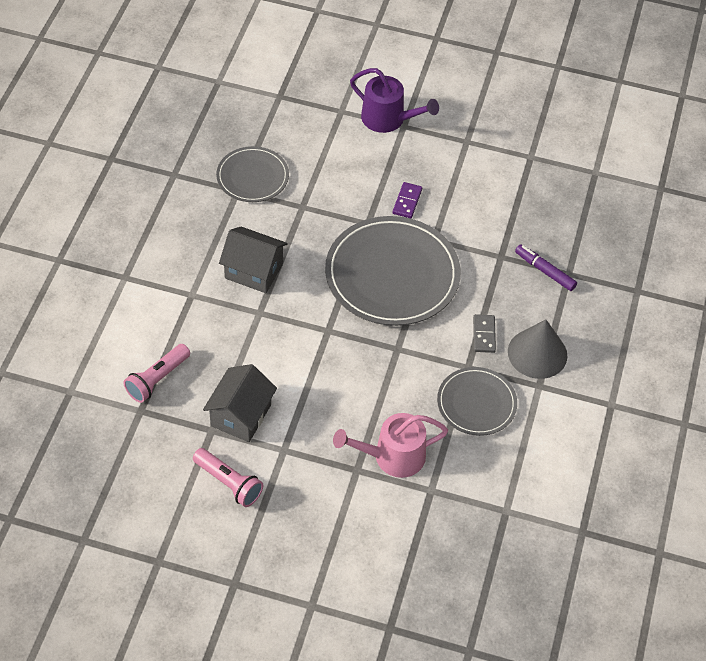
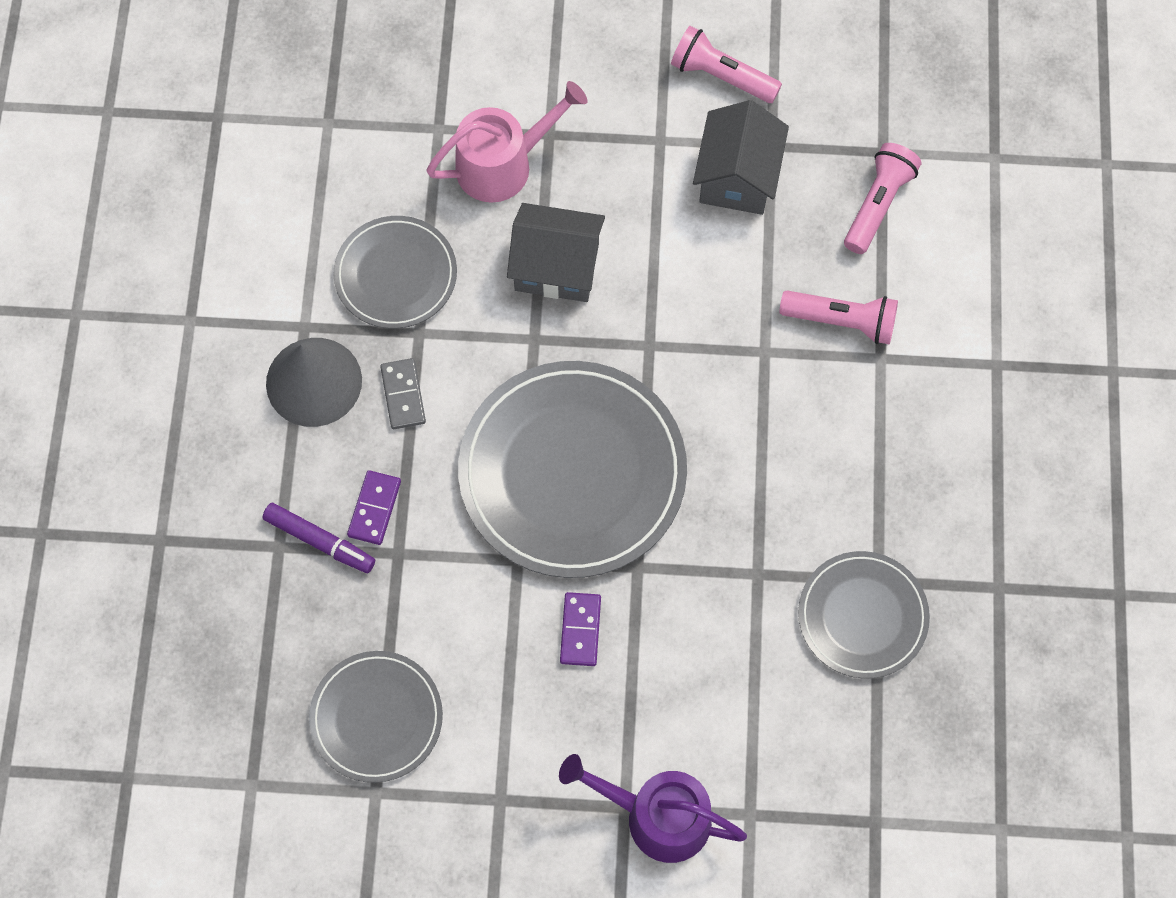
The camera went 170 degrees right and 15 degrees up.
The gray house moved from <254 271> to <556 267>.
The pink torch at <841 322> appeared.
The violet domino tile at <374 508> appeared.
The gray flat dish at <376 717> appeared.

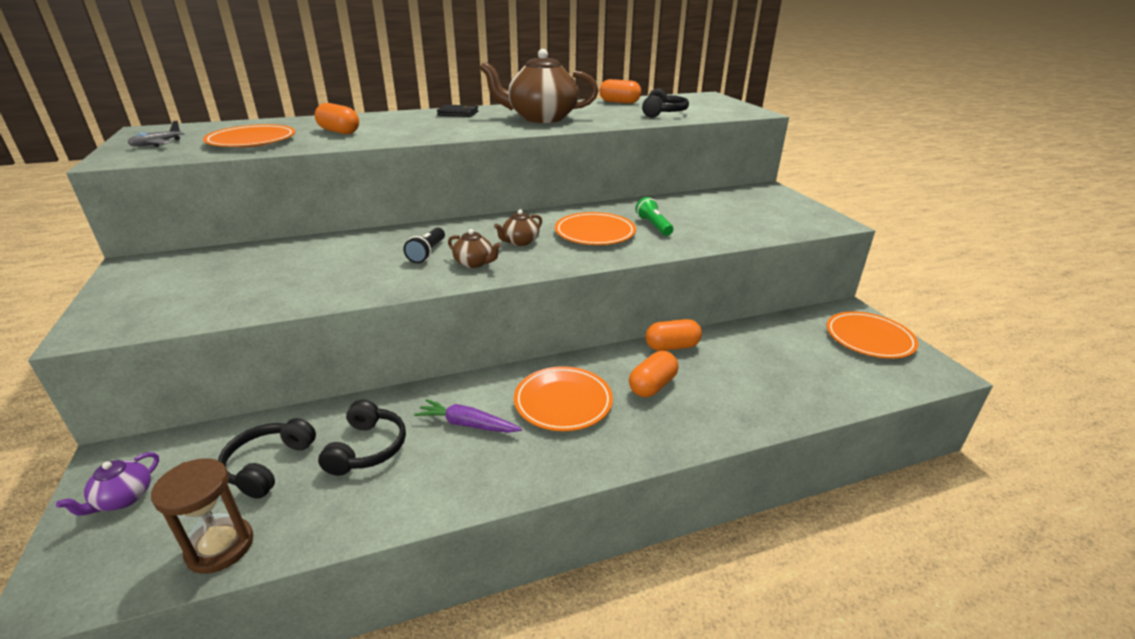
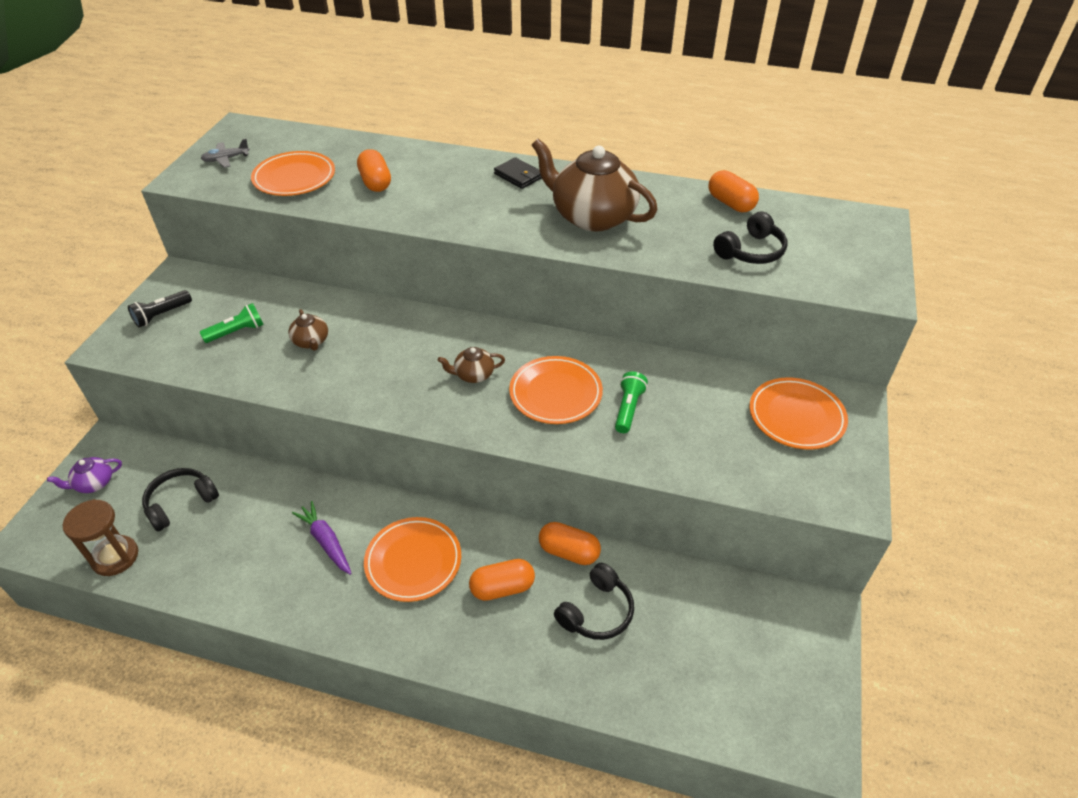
The camera went 35 degrees right and 15 degrees up.
The black torch moved from <427 253> to <162 315>.
The dark brown tea pot moved from <474 263> to <311 341>.
The orange flat dish moved from <869 339> to <796 417>.
The black headset moved from <367 448> to <596 611>.
The leaf-green torch at <237 332> appeared.

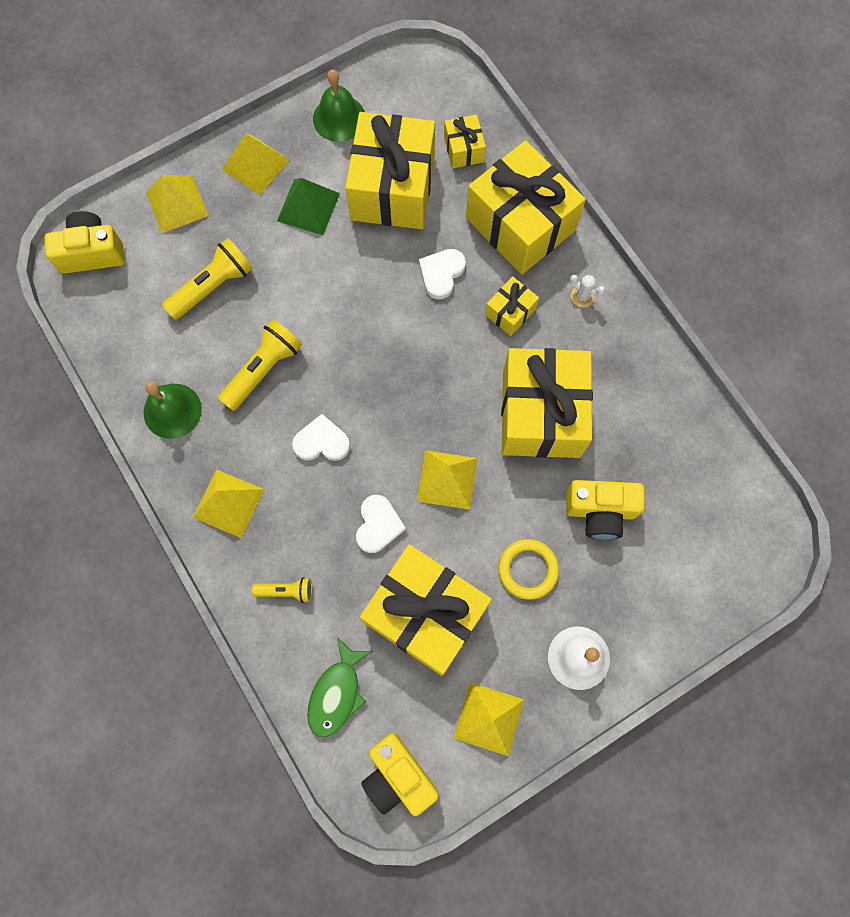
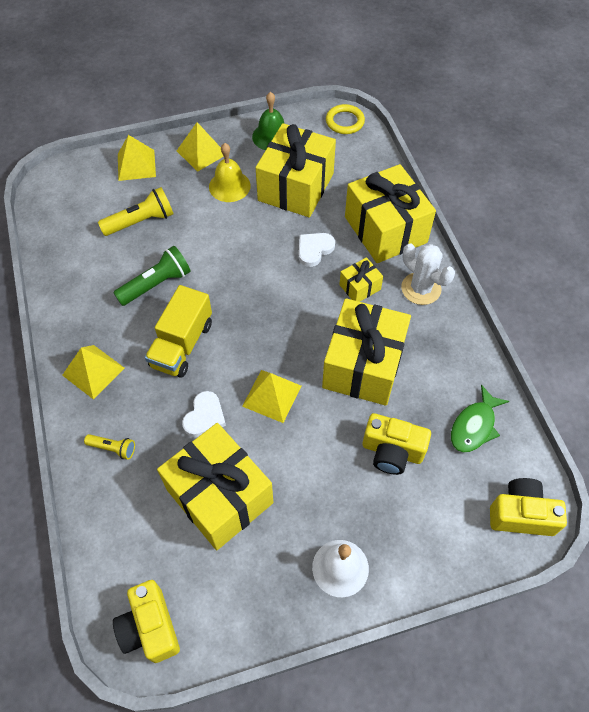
The camera went 15 degrees right and 15 degrees down.
The yellow present at <463 149> disappeared.
The leaf-green pyramid at <308 207> was replaced by the yellow bell at <229 186>.
The yellow photo camera moved from <92 252> to <521 514>.
The pure white saguaro cactus at <582 296> changed to 1.98 times the size.
The yellow torch at <263 369> became the leaf-green torch at <156 284>.
The leaf-green bell at <172 410> disappeared.
The pure white heart at <321 442> was replaced by the yellow truck at <182 344>.
The yellow ring moved from <528 569> to <345 122>.
The leaf-green toy fish moved from <336 693> to <474 426>.
The yellow pyramid at <489 718> disappeared.

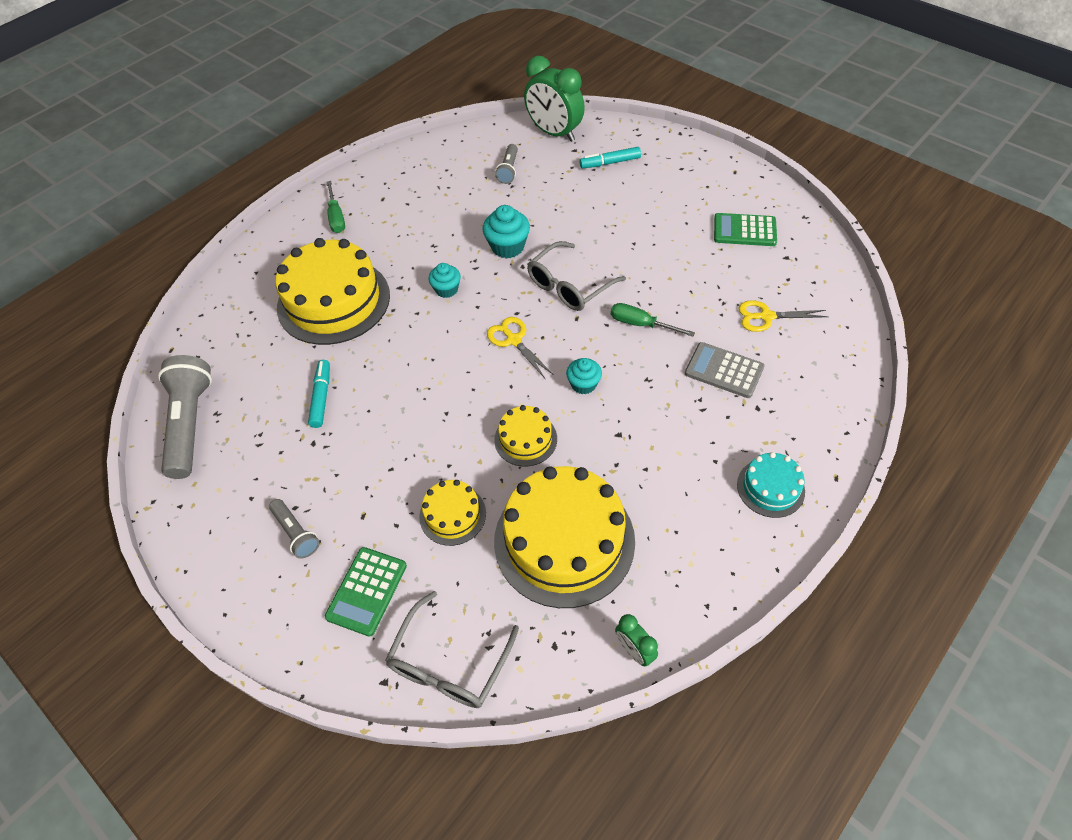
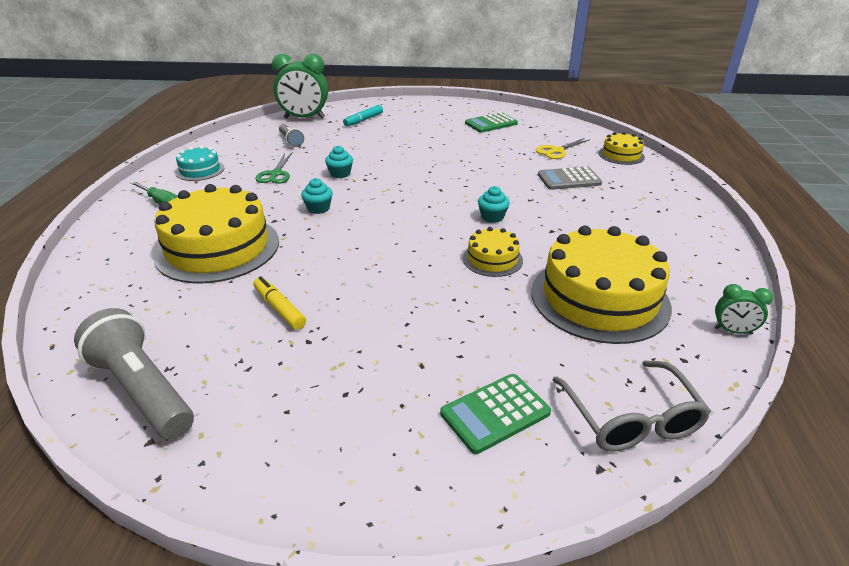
The camera went 40 degrees left and 20 degrees down.
The teal cupcake at <507 246> changed to 0.66 times the size.
The gray spectacles at <569 286> disappeared.
The leaf-green flat screwdriver at <641 324> disappeared.
The yellow shears at <514 340> disappeared.
The teal felt pen at <321 397> became the yellow felt pen at <279 308>.
The teal gateau moved from <770 487> to <200 170>.
The yellow gateau moved from <452 515> to <621 155>.
The gray torch at <296 533> disappeared.
The leaf-green pocket calculator at <367 591> turned 75 degrees clockwise.
The leaf-green shears at <275 174> appeared.

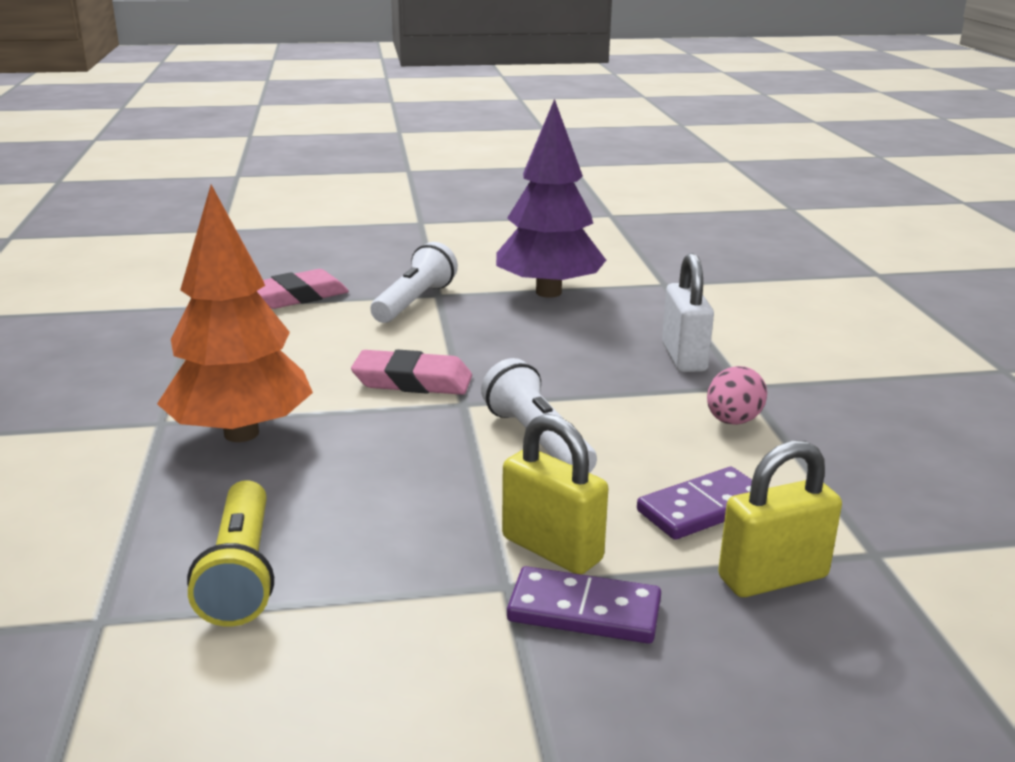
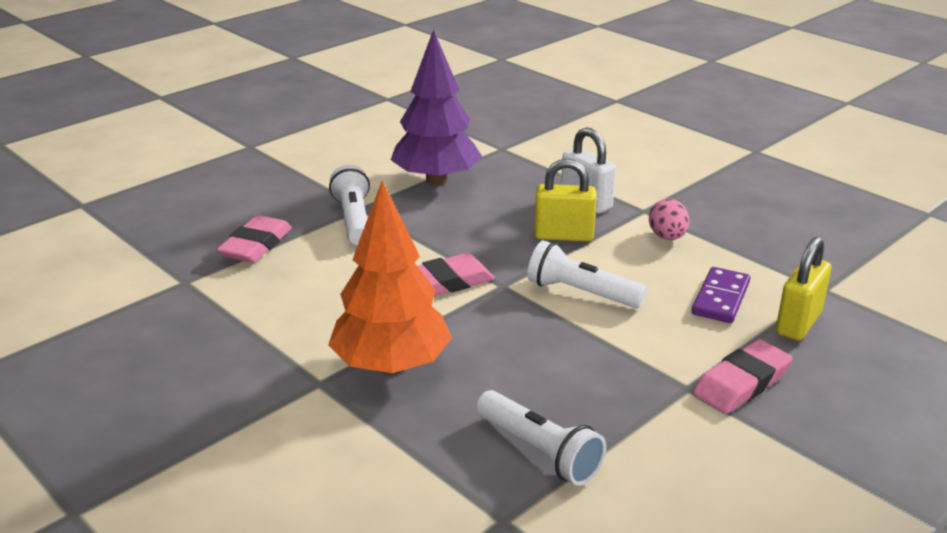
The camera went 35 degrees left and 5 degrees up.
The yellow padlock moved from <552 549> to <563 236>.
The yellow torch at <241 573> became the pure white torch at <539 452>.
The violet domino tile at <584 611> was replaced by the pink gum eraser at <741 383>.

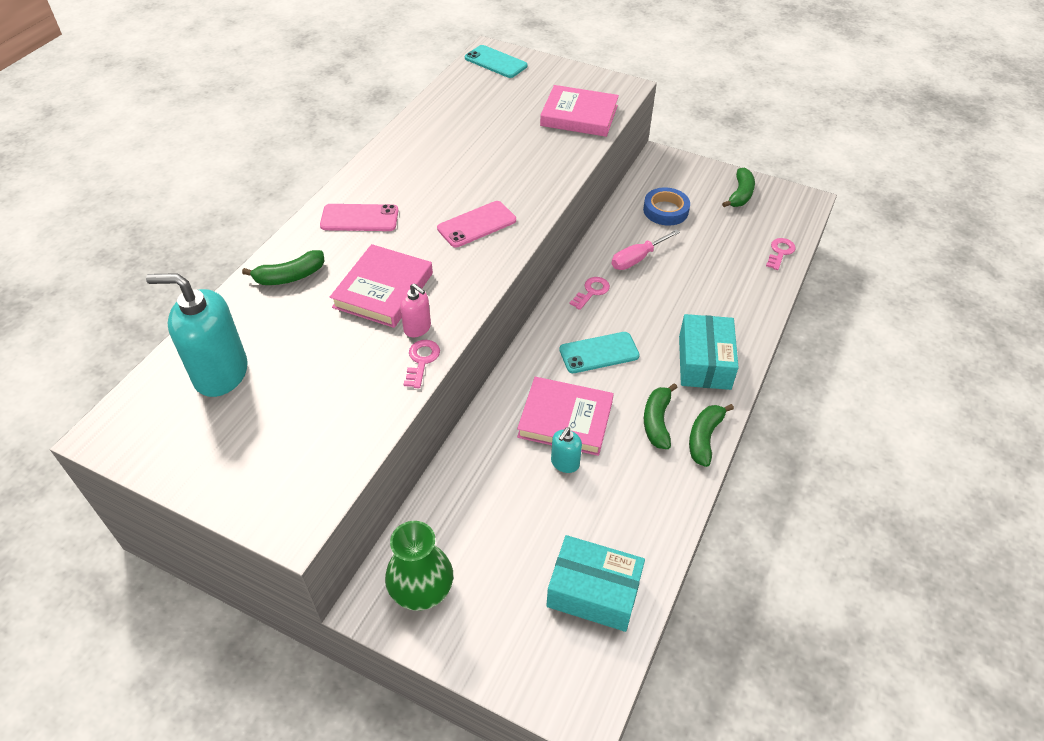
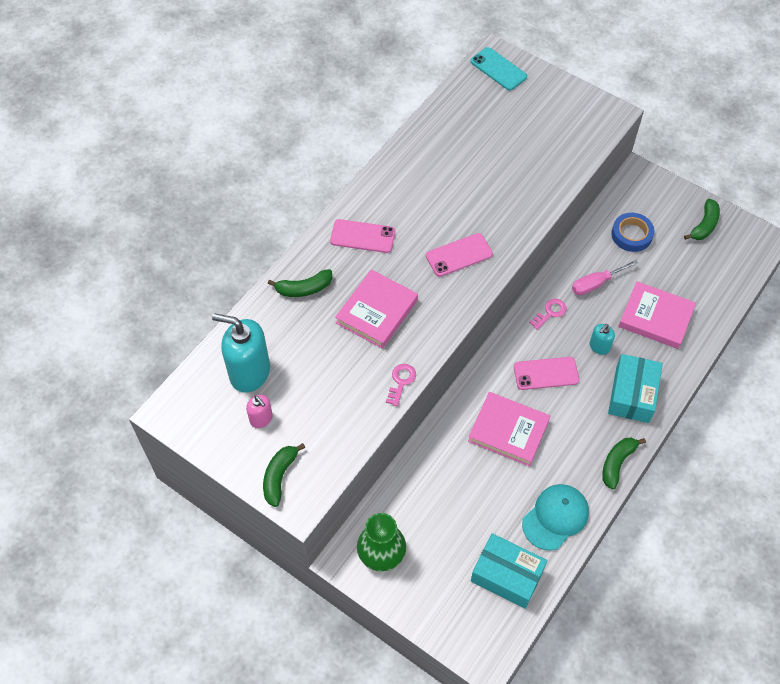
The camera went 10 degrees right and 10 degrees up.
The pink hardback moved from <579 115> to <655 317>.
The pink door key at <780 252> disappeared.
The pink pump bottle moved from <417 328> to <261 419>.
The teal phone at <599 353> became the pink phone at <546 373>.
The leaf-green banana fruit moved from <657 421> to <279 476>.
The teal pump bottle moved from <565 463> to <599 347>.
The teal peaked cap at <555 517> appeared.

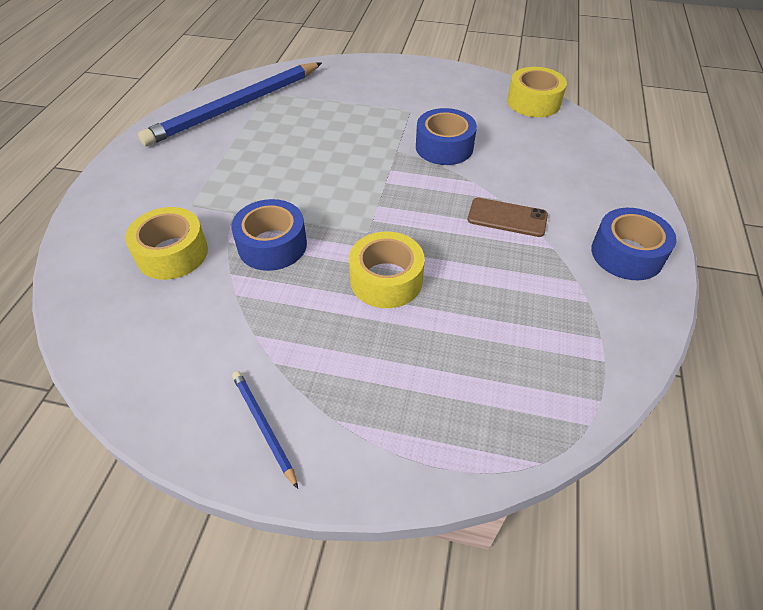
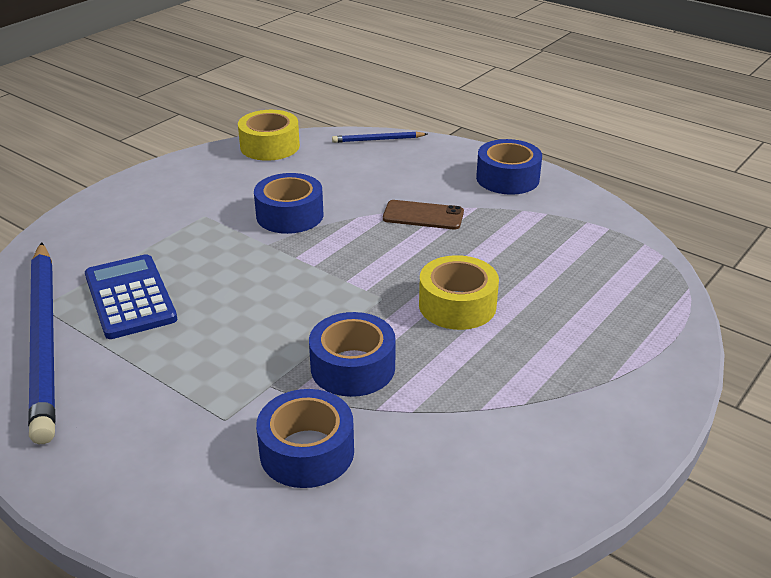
The camera went 65 degrees left and 15 degrees down.
The dark brown phone at <507 217> turned 60 degrees clockwise.
The yellow sticky tape at <172 253> became the cobalt sticky tape at <307 452>.
The cobalt wooden pencil moved from <263 426> to <378 140>.
The cobalt pocket calculator at <130 297> appeared.

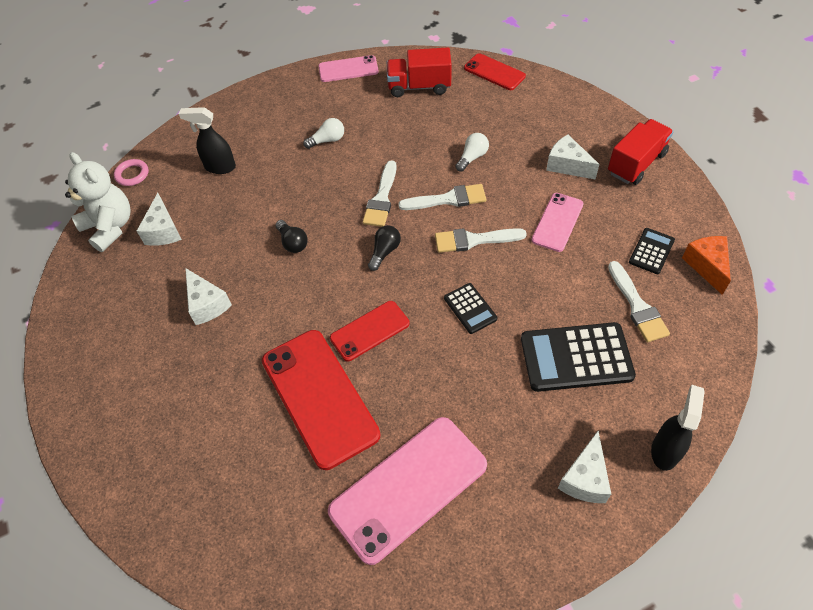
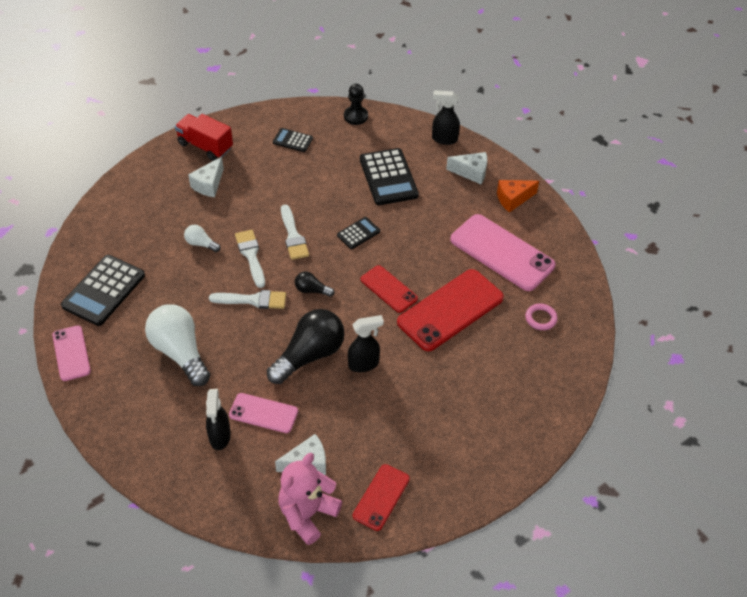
The camera went 105 degrees left and 5 degrees down.
The crimson truck at <419 87> was replaced by the black pocket calculator at <104 290>.
The crimson phone moved from <494 72> to <381 497>.
The pure white lightbulb at <327 140> changed to 2.13 times the size.
The pure white teddy bear at <110 227> became the pink teddy bear at <307 514>.
The pink ring moved from <132 174> to <540 318>.
The pink phone moved from <557 222> to <263 413>.
The black lightbulb at <292 242> changed to 2.13 times the size.
The orange cheese moved from <706 266> to <513 199>.
The pure white paintbrush at <637 306> disappeared.
The pure white cheese at <207 304> disappeared.
The black game pawn at <355 116> appeared.
The black sprayer at <364 364> appeared.

